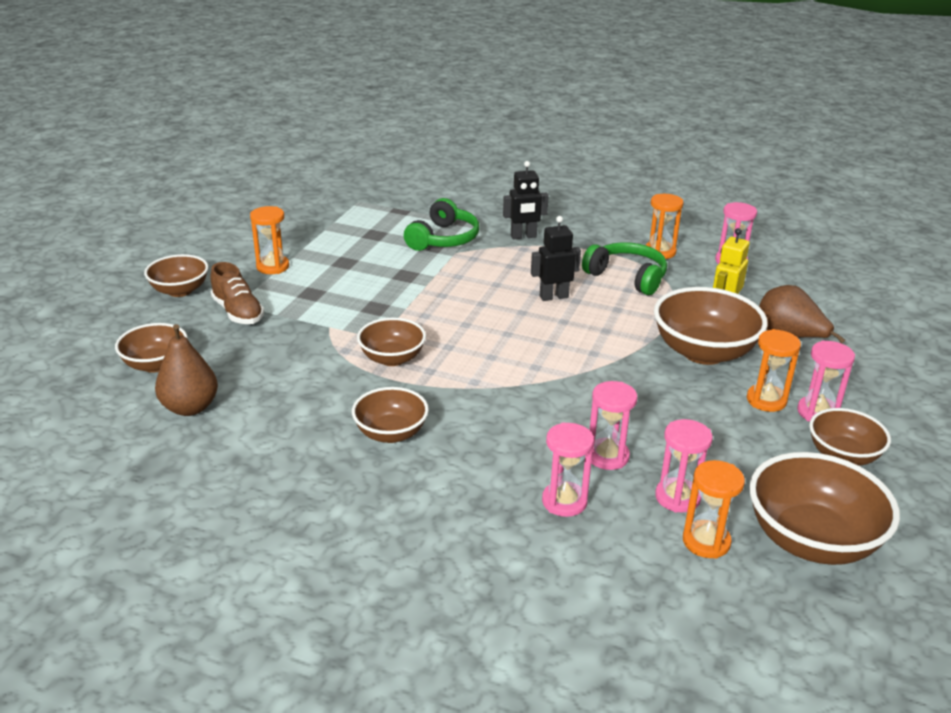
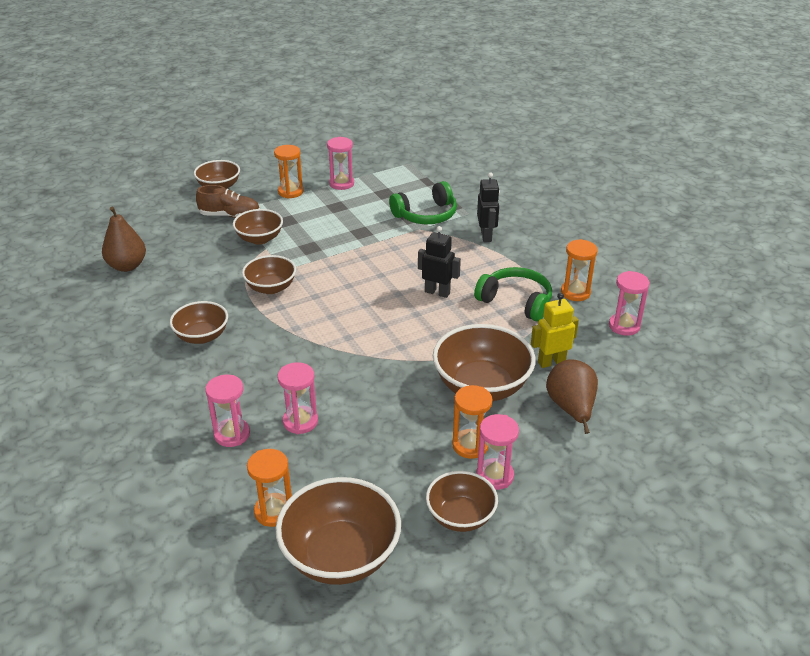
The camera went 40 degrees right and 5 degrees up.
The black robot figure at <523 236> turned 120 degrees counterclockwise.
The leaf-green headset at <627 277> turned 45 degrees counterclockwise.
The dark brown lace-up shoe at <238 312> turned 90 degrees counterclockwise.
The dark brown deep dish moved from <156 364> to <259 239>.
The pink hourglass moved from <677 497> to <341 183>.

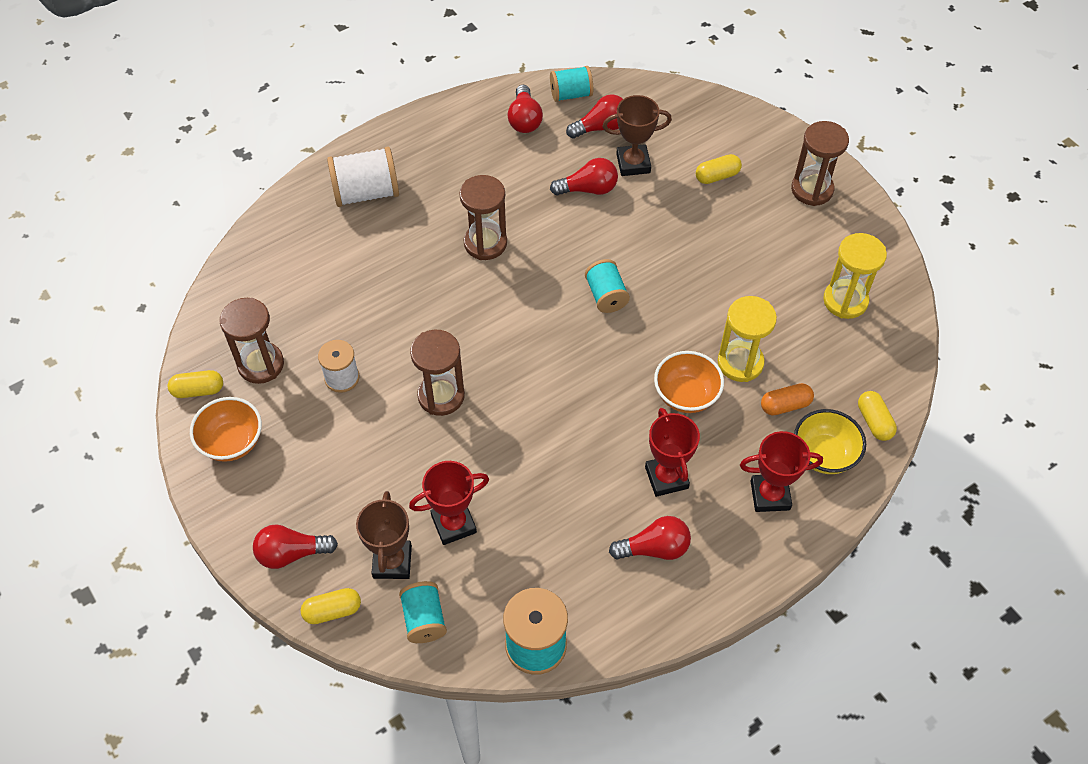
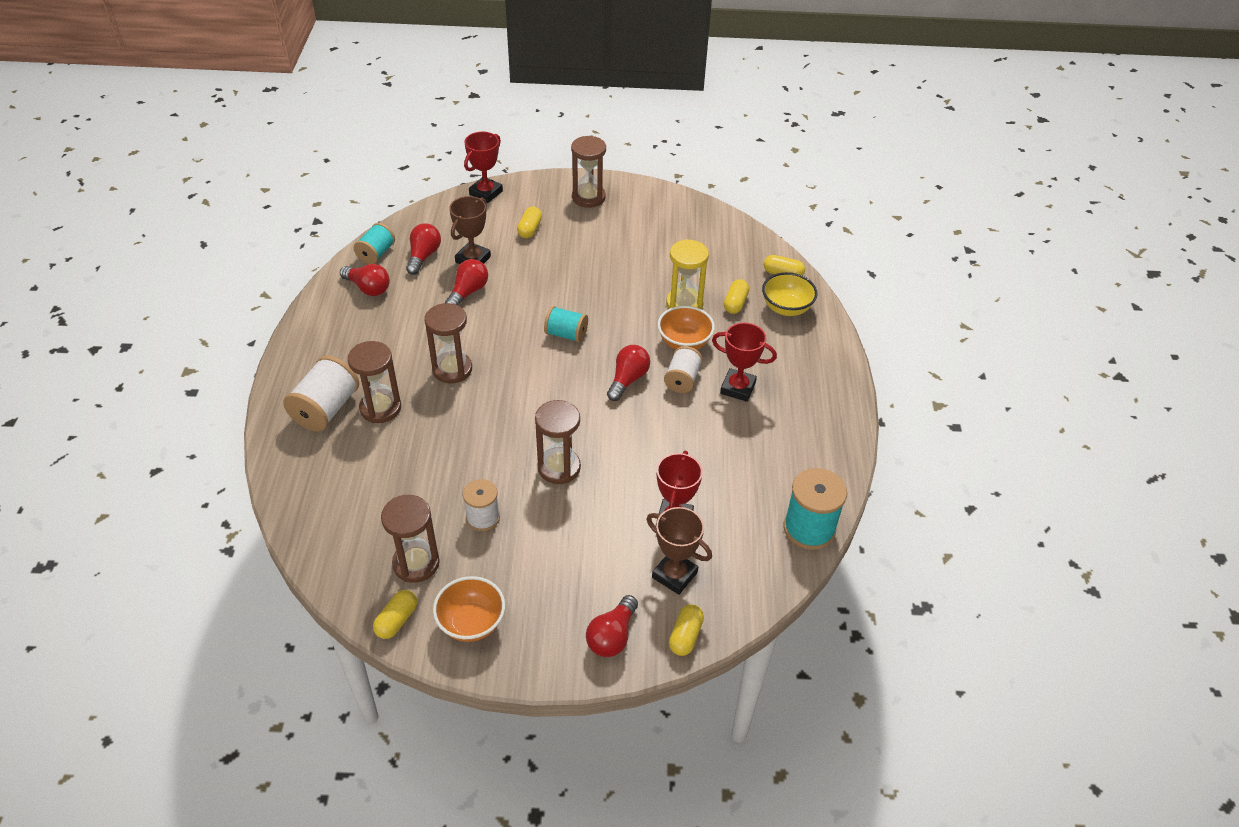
The camera went 55 degrees left and 10 degrees down.
The yellow hourglass at <845 301> disappeared.
The orange pill at <785 405> became the yellow pill at <735 303>.
The crimson prize cup moved from <770 495> to <486 193>.
The crimson lightbulb moved from <654 548> to <628 379>.
The teal reel of thread at <424 619> disappeared.
The dark brown hourglass at <380 408> appeared.
The pure white reel of thread at <682 379> appeared.

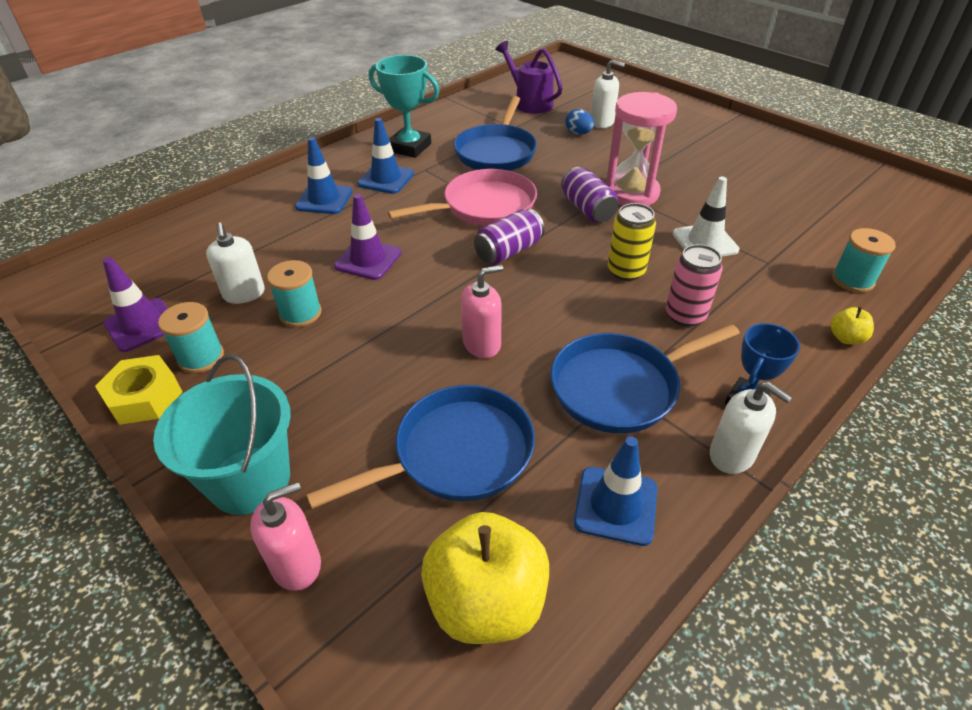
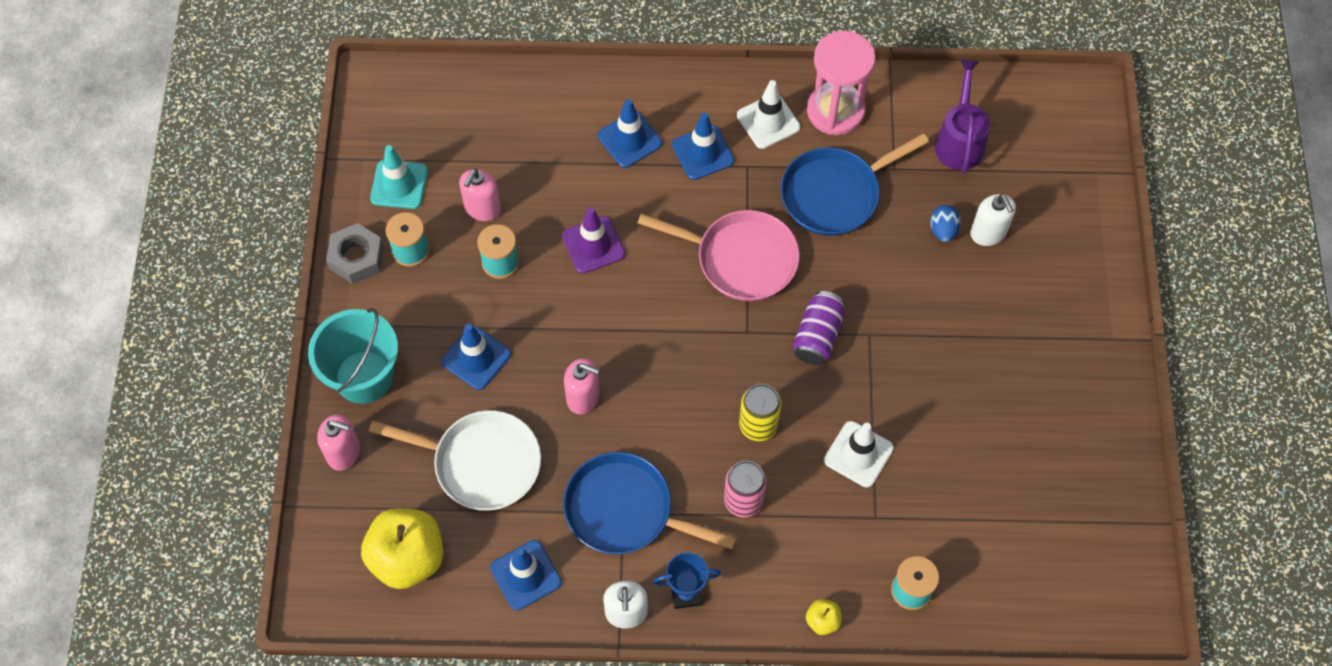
The camera went 45 degrees right and 20 degrees up.
The teal prize cup at <409 147> was replaced by the pure white traffic cone at <768 121>.
The pink hourglass moved from <631 193> to <835 111>.
The violet tin at <508 251> disappeared.
The pure white pump bottle at <244 294> became the pink pump bottle at <482 208>.
The violet traffic cone at <141 325> became the teal traffic cone at <399 185>.
The yellow hex nut at <144 397> became the gray hex nut at <356 258>.
The cobalt skillet at <456 454> became the pure white skillet at <481 463>.
The cobalt traffic cone at <476 358> appeared.

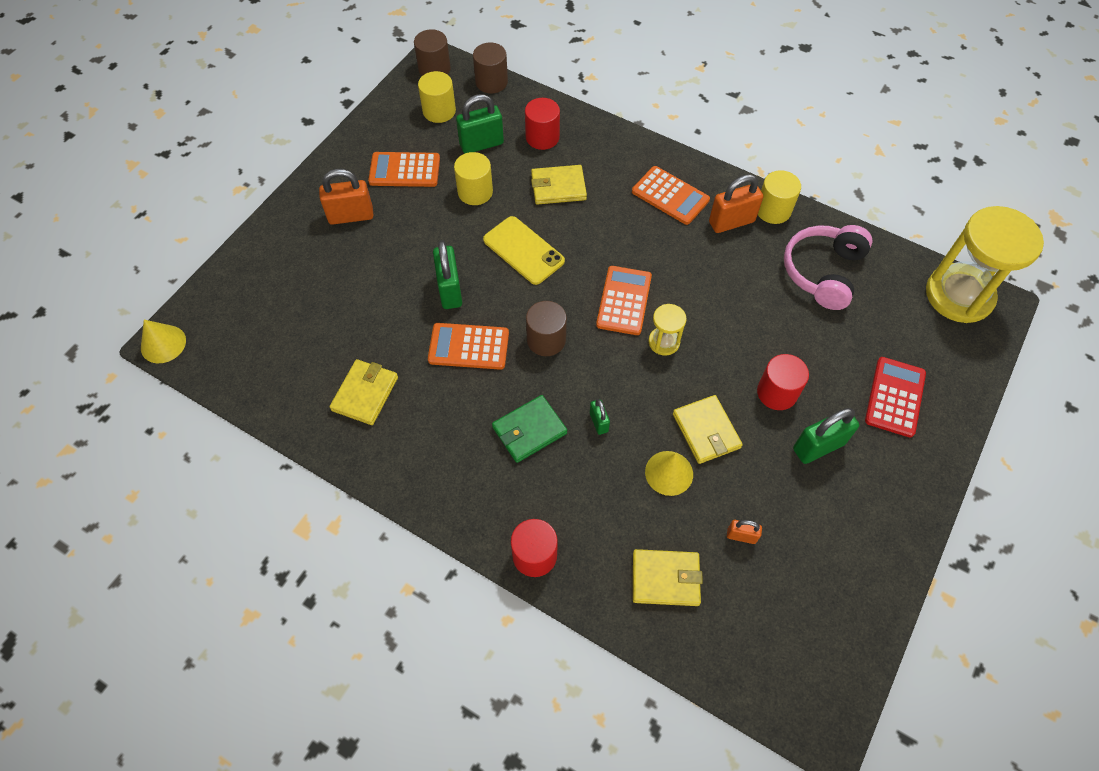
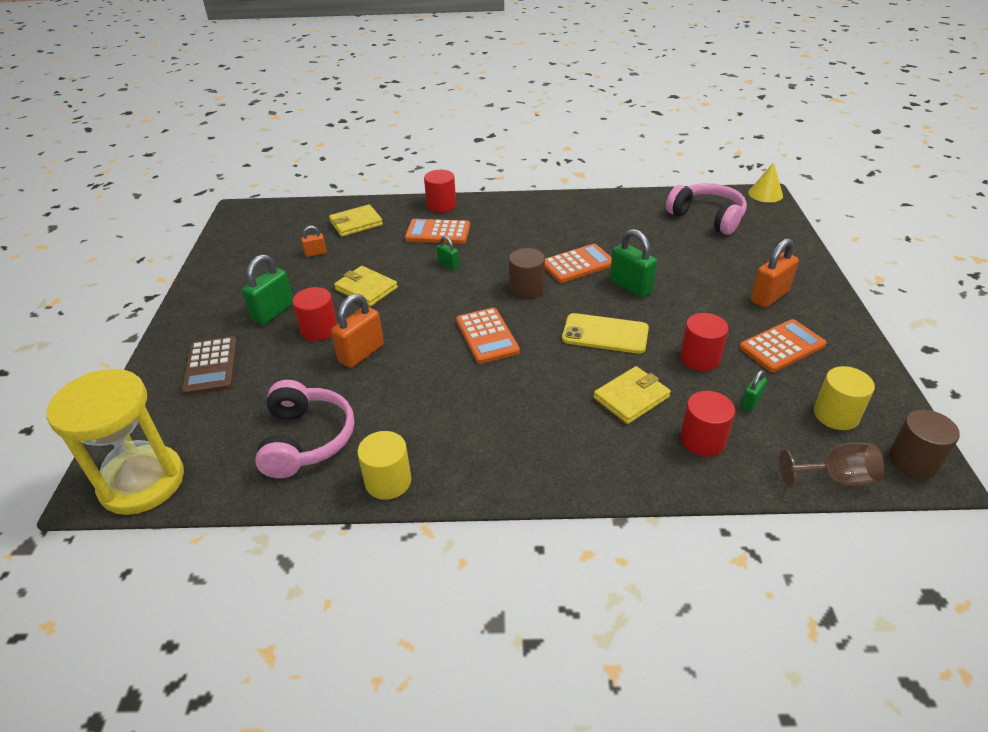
The camera went 150 degrees right and 20 degrees down.
The dark brown cylinder shape at <491 82> was replaced by the dark brown chalice at <835 478>.
The leaf-green padlock at <481 144> changed to 0.53 times the size.
The yellow cylinder shape at <475 192> became the crimson cylinder shape at <700 358>.
The orange pocket calculator moved from <670 196> to <438 232>.
The orange padlock moved from <731 222> to <361 353>.
The yellow hourglass at <664 342> disappeared.
The crimson pocket calculator at <894 397> became the dark brown pocket calculator at <211 366>.
The yellow wallet at <365 394> disappeared.
The leaf-green wallet at <529 430> disappeared.
The yellow solid cone at <669 473> disappeared.
The pink headset at <707 217> appeared.

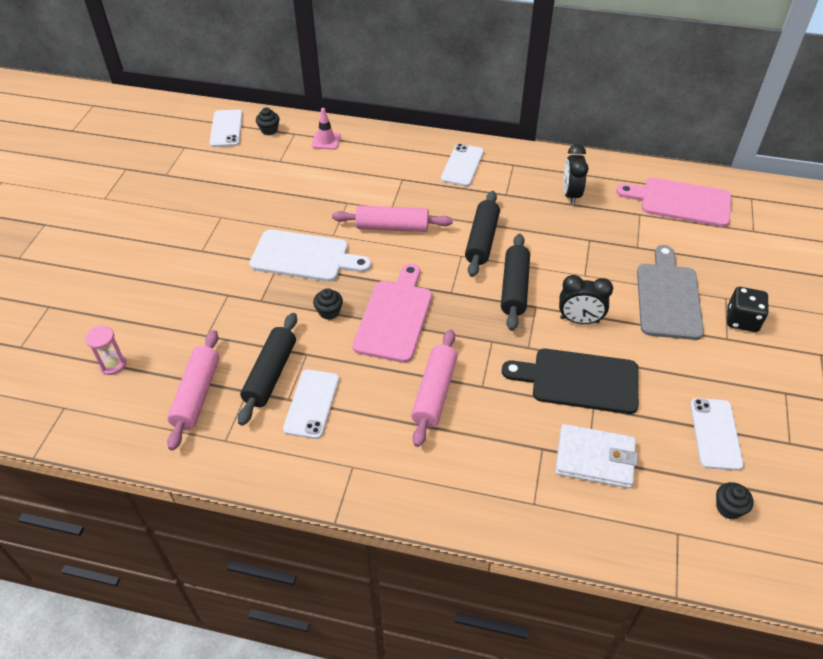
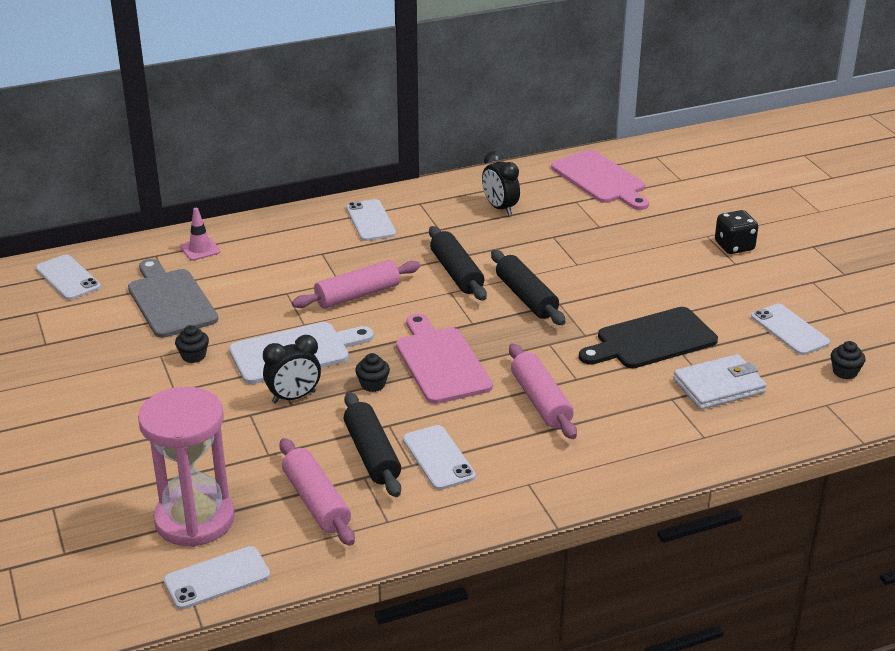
The camera went 35 degrees left and 15 degrees down.
The black cupcake moved from <269 130> to <193 356>.
The pink chopping board at <680 202> turned 105 degrees counterclockwise.
The gray chopping board moved from <668 297> to <170 301>.
The black alarm clock moved from <579 320> to <294 397>.
The pink hourglass at <113 364> changed to 2.41 times the size.
The pure white phone at <217 578> appeared.

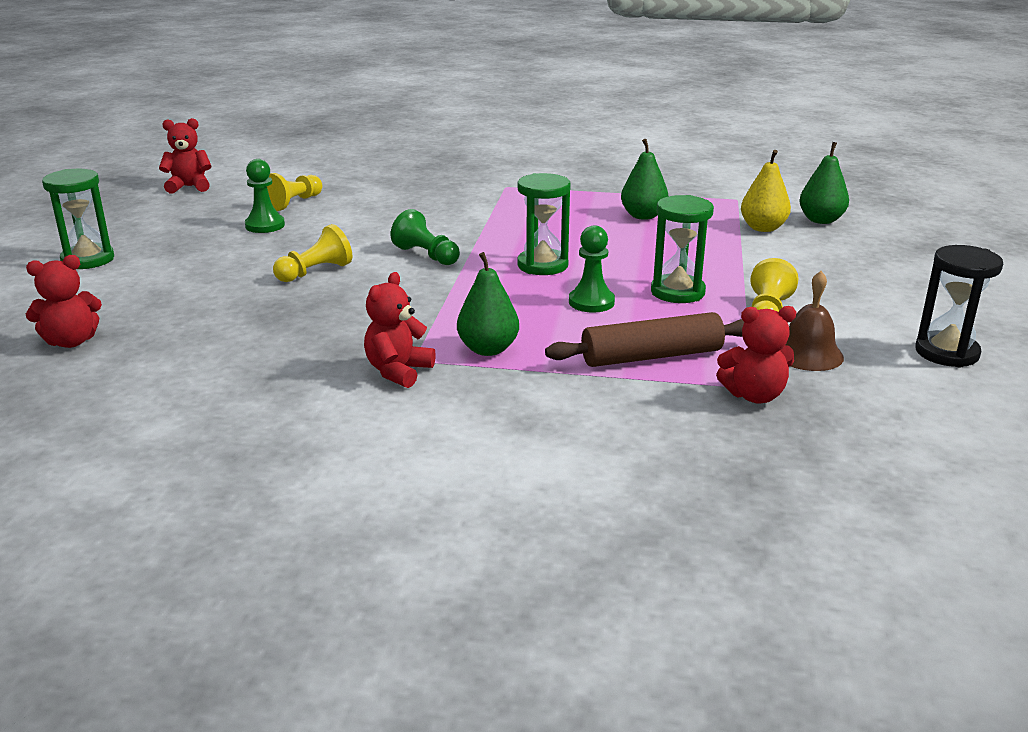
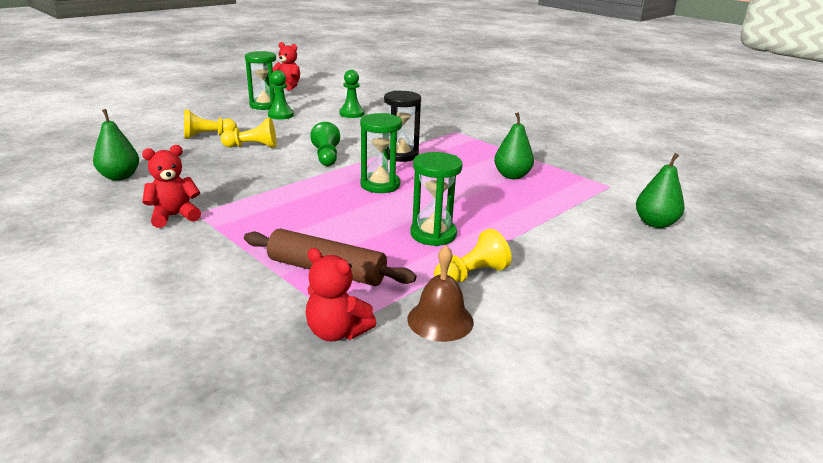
The camera went 35 degrees right and 0 degrees up.
The yellow pear at <763 228> disappeared.
The leaf-green hourglass moved from <88 260> to <264 105>.
The yellow game pawn moved from <293 203> to <207 136>.
The leaf-green game pawn moved from <591 302> to <351 114>.
The black hourglass moved from <946 353> to <400 155>.
The leaf-green pear moved from <488 349> to <120 177>.
The crimson teddy bear at <71 341> disappeared.

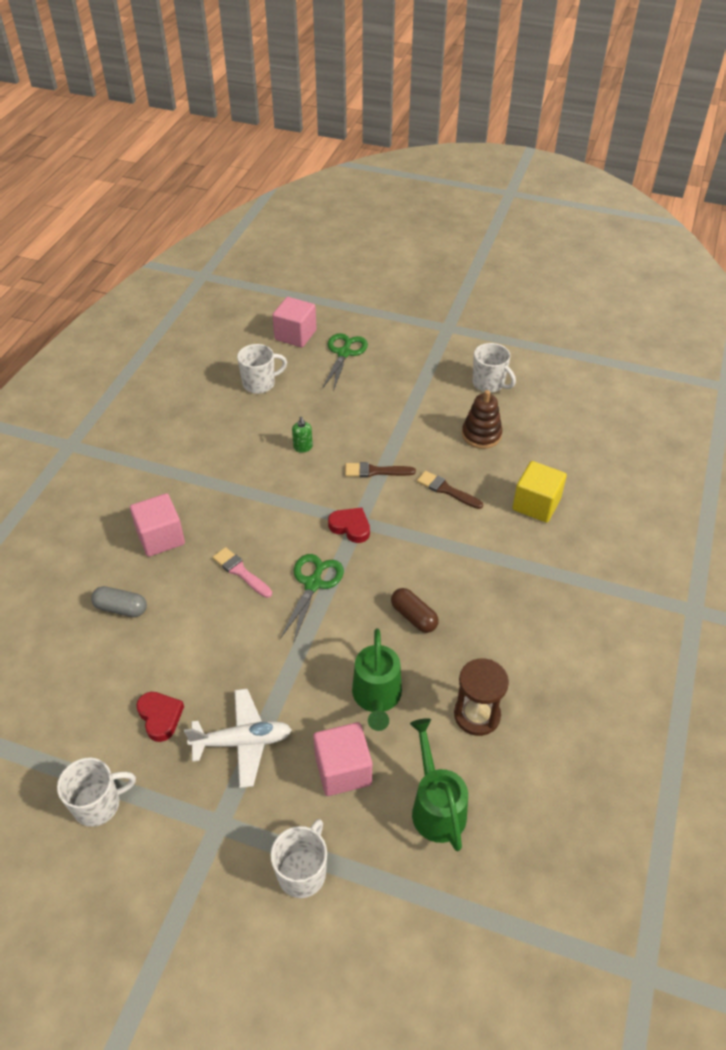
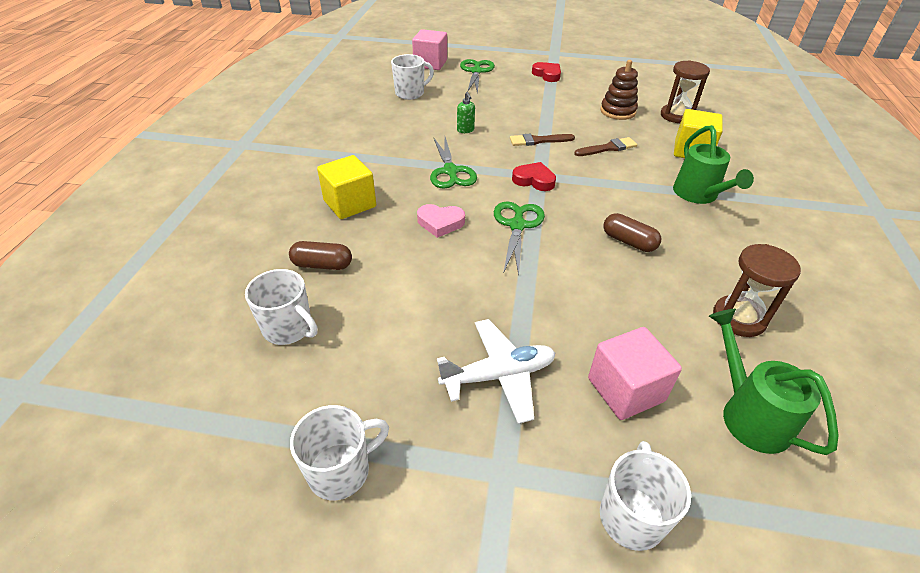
The camera went 10 degrees left and 5 degrees down.
The pure white coffee mug moved from <489 383> to <289 328>.
The dark brown paintbrush at <446 490> turned 135 degrees clockwise.
The pink solid cube at <160 537> became the yellow solid cube at <350 204>.
The pink paintbrush at <240 572> was replaced by the pink heart at <440 223>.
The gray pill at <121 608> became the dark brown pill at <322 265>.
The leaf-green watering pot moved from <377 698> to <699 195>.
The crimson heart moved from <160 717> to <547 75>.
The dark brown hourglass at <676 116> appeared.
The leaf-green shears at <450 171> appeared.

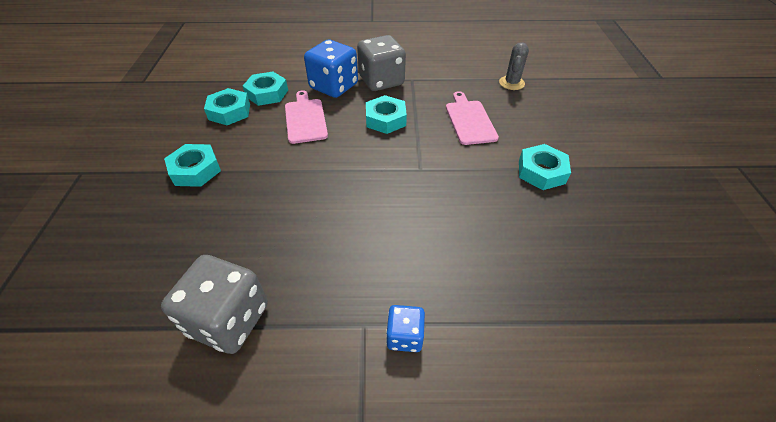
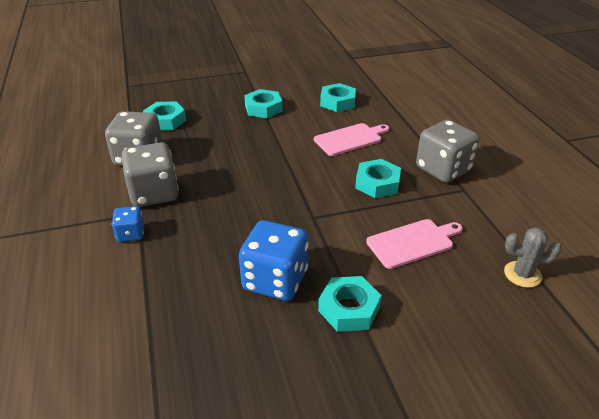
The camera went 75 degrees right and 10 degrees down.
The cobalt game die moved from <334 86> to <275 280>.
The teal hex nut moved from <267 93> to <165 121>.
The gray game die at <154 193> appeared.

